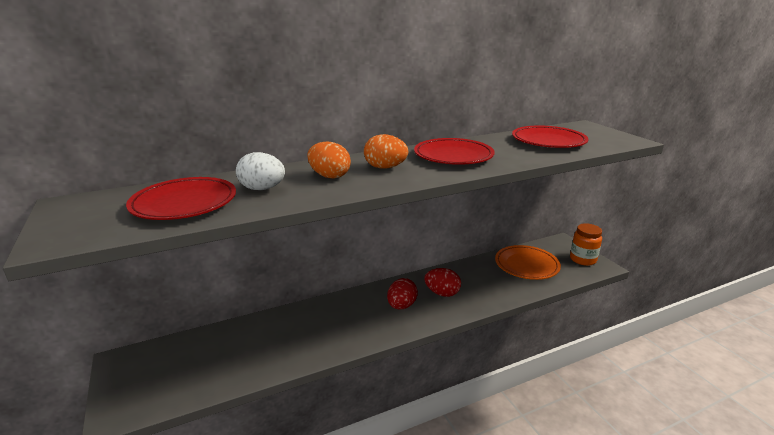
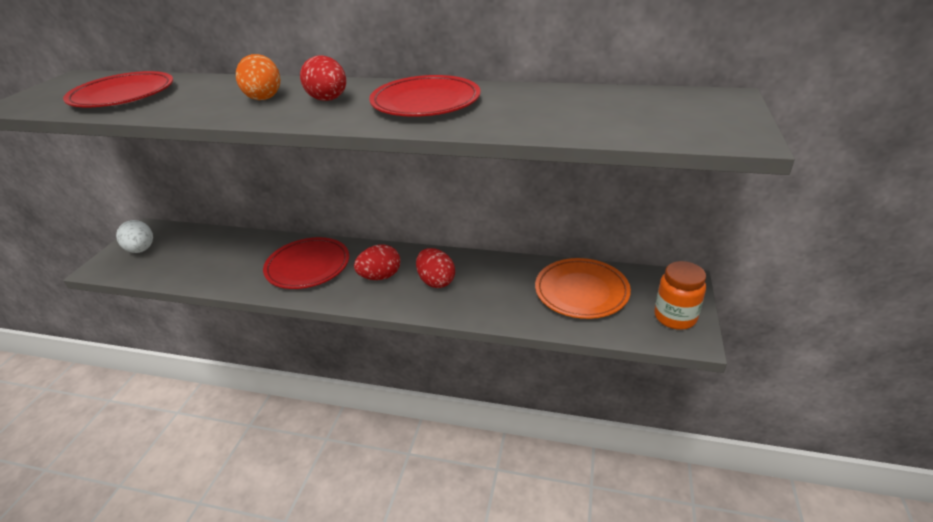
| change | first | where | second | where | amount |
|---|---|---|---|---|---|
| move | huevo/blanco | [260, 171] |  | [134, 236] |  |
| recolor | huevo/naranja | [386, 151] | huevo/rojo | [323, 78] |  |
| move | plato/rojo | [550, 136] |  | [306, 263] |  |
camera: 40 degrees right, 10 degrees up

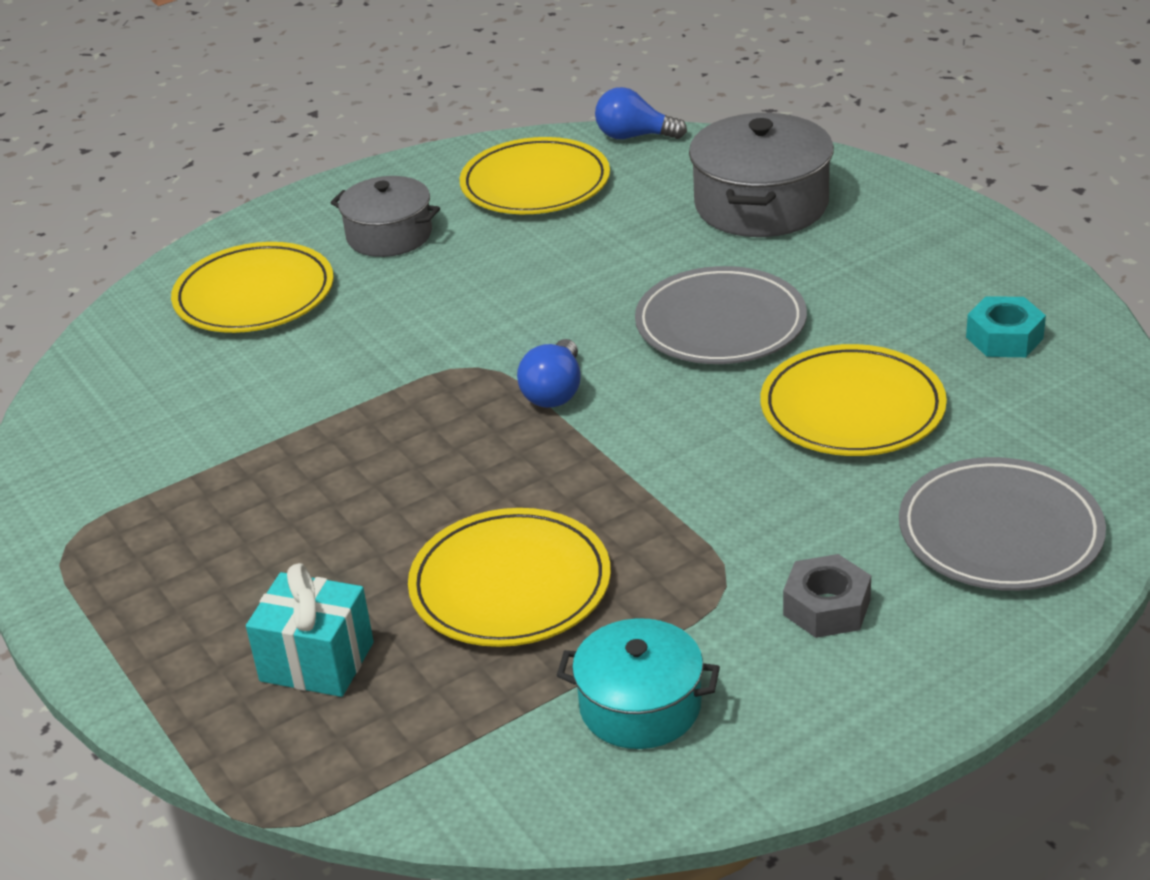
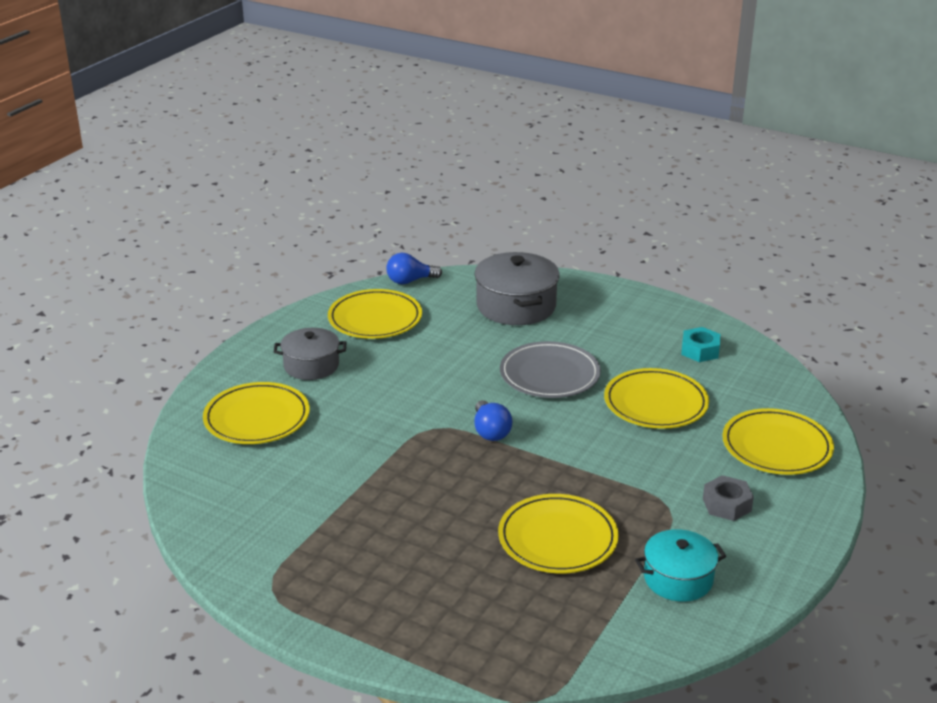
| change | first | where | second | where | amount |
|---|---|---|---|---|---|
| delete | regalo/turquesa | [310, 630] |  |  |  |
| recolor | plato/gris | [1002, 524] | plato/amarillo | [778, 441] |  |
camera: 30 degrees left, 5 degrees down

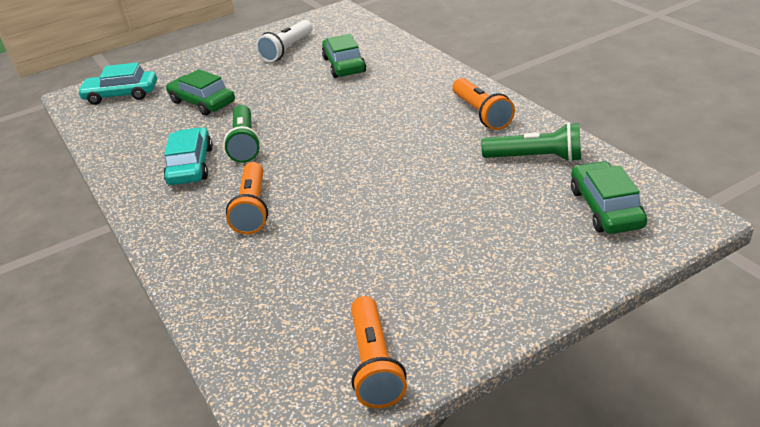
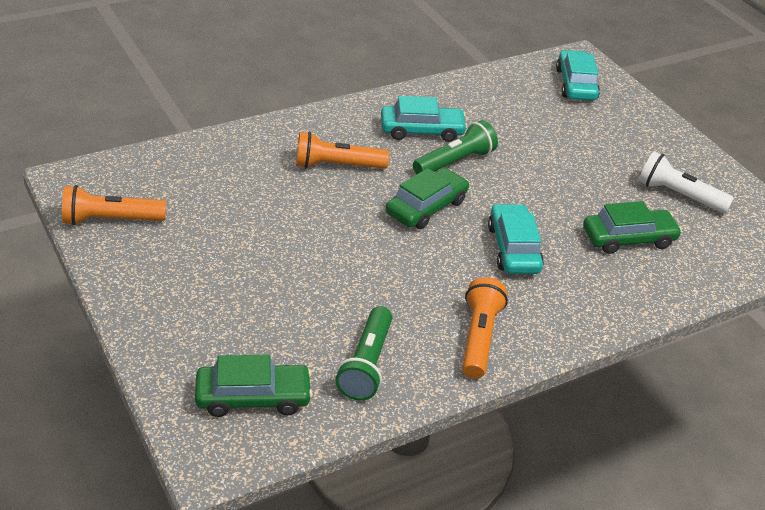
| change | first | where | second | where | amount |
|---|---|---|---|---|---|
| move | coche/verde | [200, 92] |  | [427, 198] |  |
| rotate | lámpara de mano/verde | [242, 134] |  | [455, 147] | 150 degrees clockwise |
| rotate | lámpara de mano/naranja | [484, 104] |  | [485, 328] | 120 degrees clockwise |
| insert |  |  | coche/turquesa | [516, 239] |  |
camera: 85 degrees right, 5 degrees up

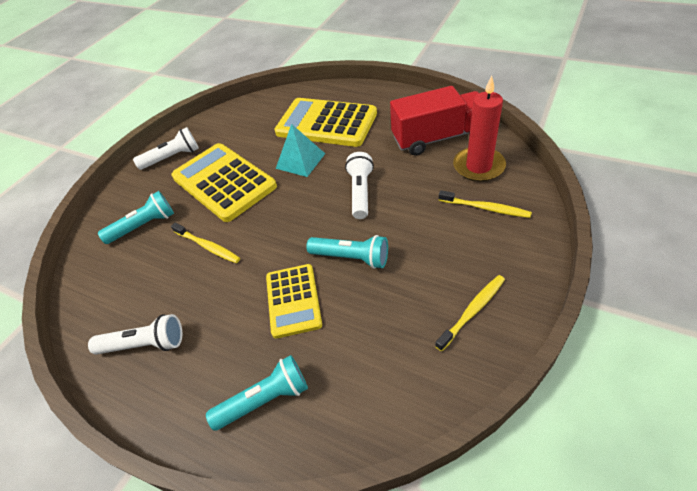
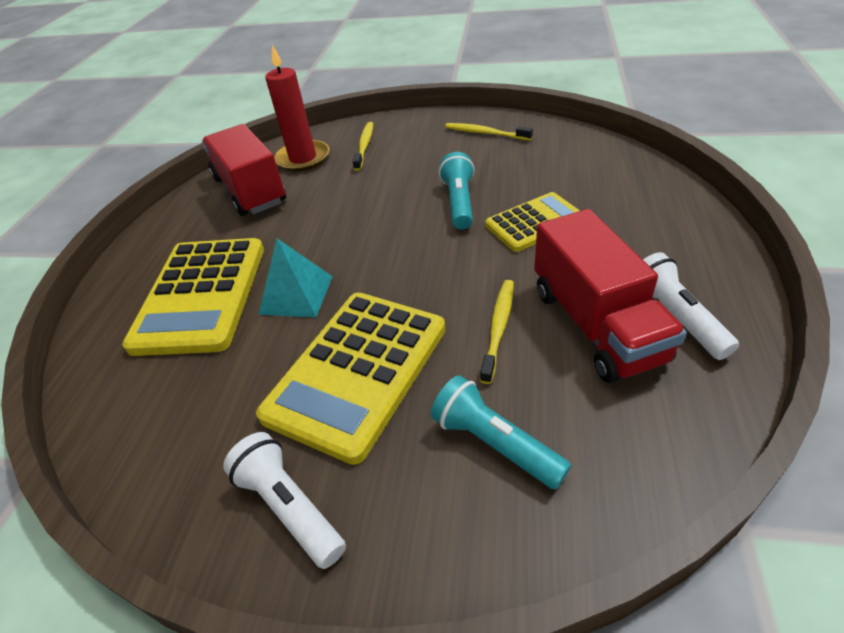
| change | first | where | second | where | amount |
|---|---|---|---|---|---|
| delete | lámpara de mano/turquesa | [257, 393] |  |  |  |
| delete | lámpara de mano/blanco | [359, 185] |  |  |  |
| insert |  |  | camión/rojo | [610, 296] |  |
camera: 110 degrees left, 5 degrees down

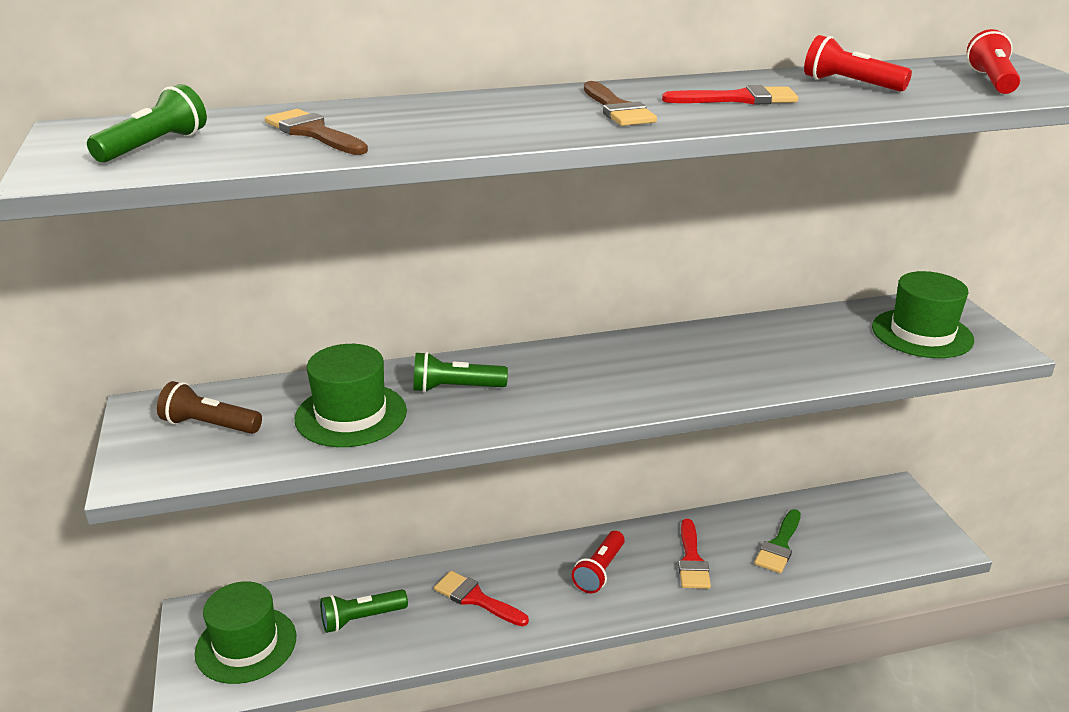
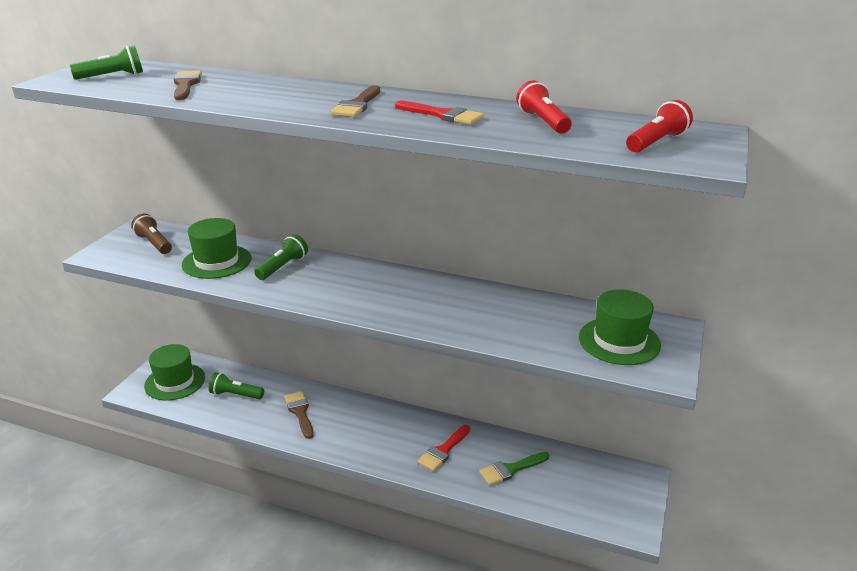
| change | first | where | second | where | amount |
|---|---|---|---|---|---|
| rotate | lámpara de mano/verde | [460, 372] |  | [281, 257] | 90 degrees clockwise |
| recolor | pincel/rojo | [481, 598] | pincel/marrón | [299, 415] |  |
| delete | lámpara de mano/rojo | [598, 562] |  |  |  |
camera: 35 degrees right, 0 degrees up

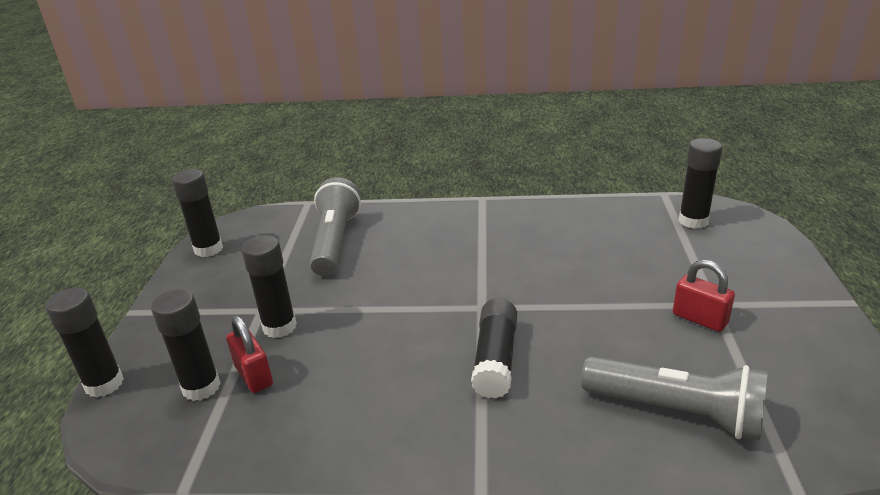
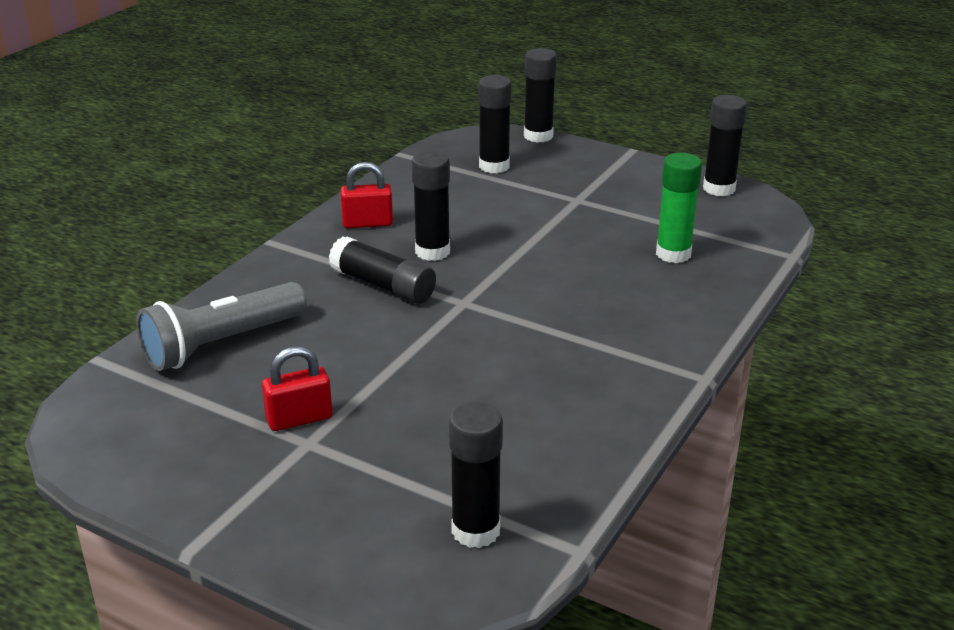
| change | first | where | second | where | amount |
|---|---|---|---|---|---|
| move | candado/rojo | [249, 354] |  | [366, 195] |  |
| move | barra de pegamento/negro | [269, 286] |  | [431, 206] |  |
| replace | lámpara de mano/gris | [335, 226] | barra de pegamento/verde | [679, 208] |  |
camera: 115 degrees right, 0 degrees up

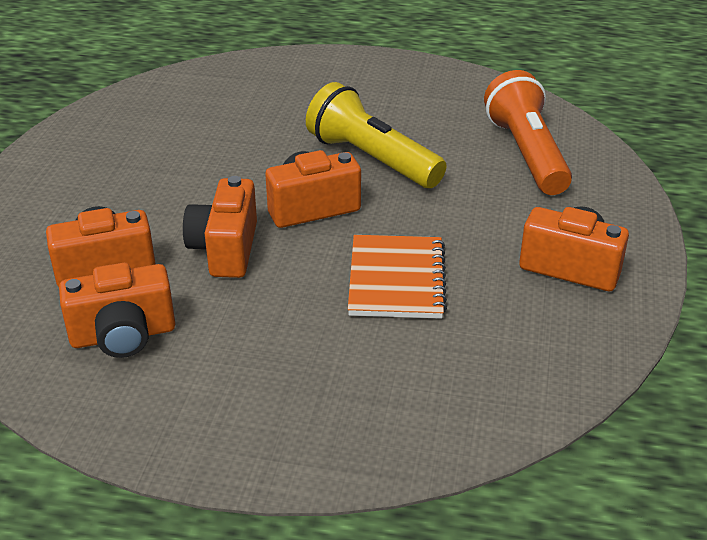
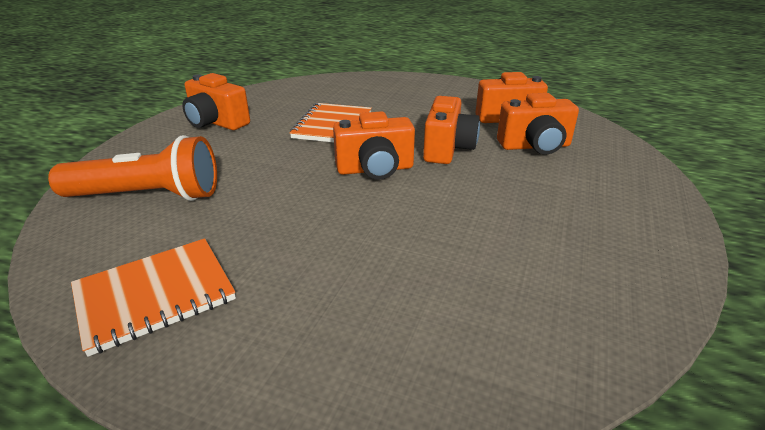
| change | first | where | second | where | amount |
|---|---|---|---|---|---|
| delete | lámpara de mano/amarillo | [376, 135] |  |  |  |
| rotate | lámpara de mano/naranja | [528, 132] |  | [132, 168] | 90 degrees counterclockwise |
| insert |  |  | cuaderno/naranja | [153, 297] |  |
camera: 170 degrees left, 5 degrees down

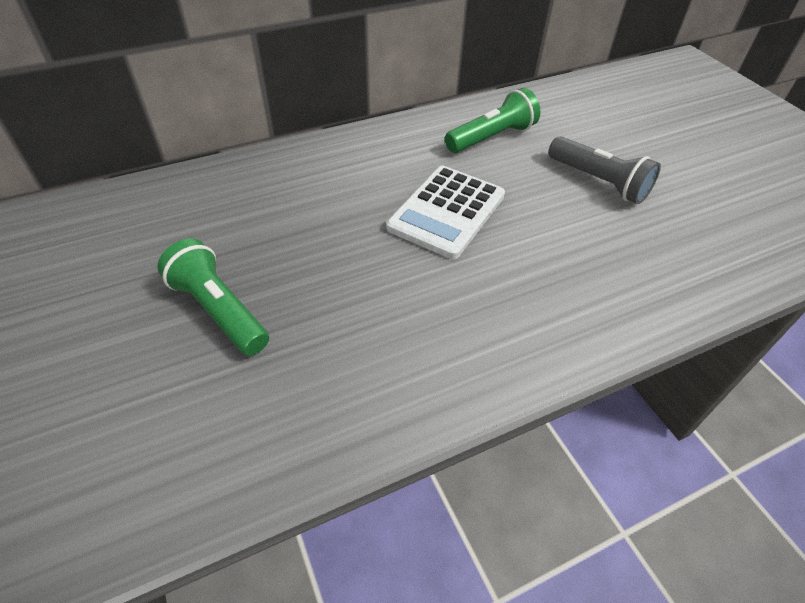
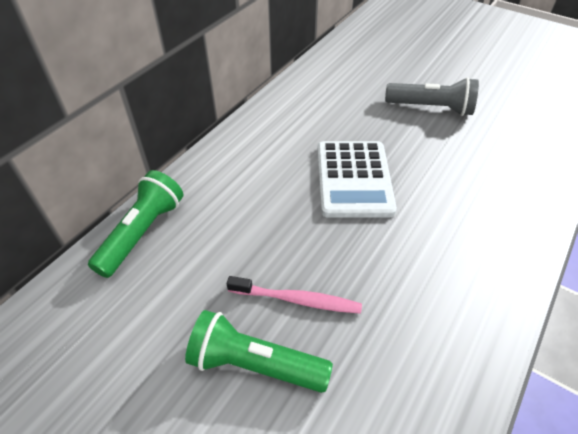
| change | first | where | second | where | amount |
|---|---|---|---|---|---|
| move | lámpara de mano/verde | [492, 120] |  | [136, 224] |  |
| insert |  |  | cepillo de dientes/rosa | [294, 295] |  |
camera: 30 degrees left, 0 degrees up

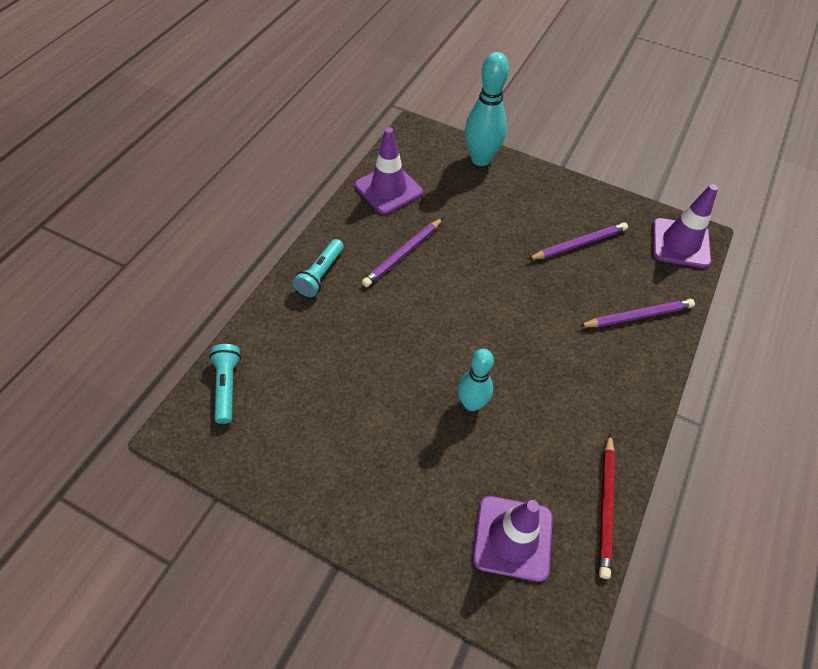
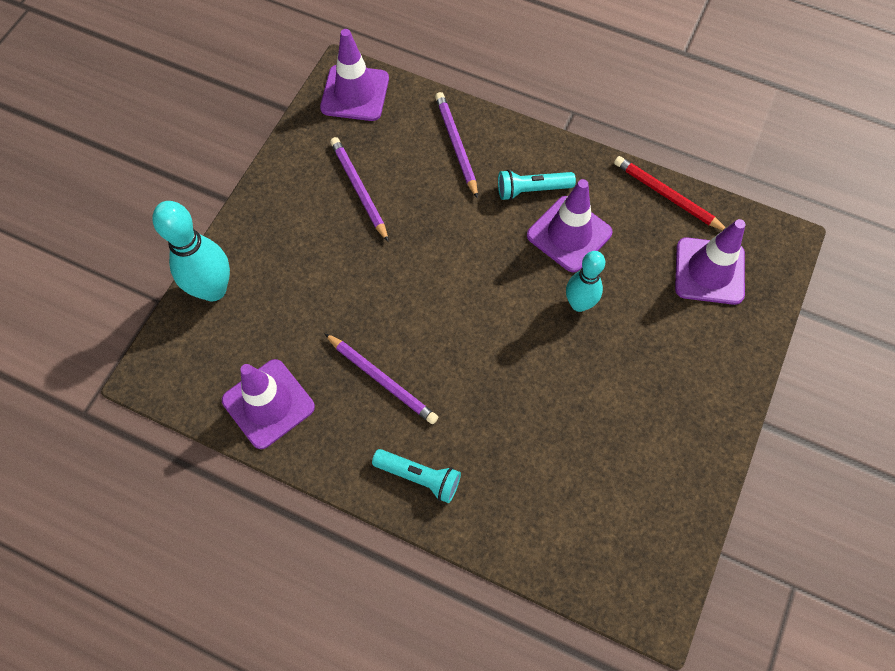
| change | first | where | second | where | amount |
|---|---|---|---|---|---|
| move | lámpara de mano/turquesa | [225, 384] |  | [537, 185] |  |
| rotate | lápiz/rojo | [607, 506] |  | [670, 193] | 150 degrees counterclockwise |
| insert |  |  | cono de tráfico/morado | [570, 225] |  |
camera: 90 degrees left, 10 degrees up

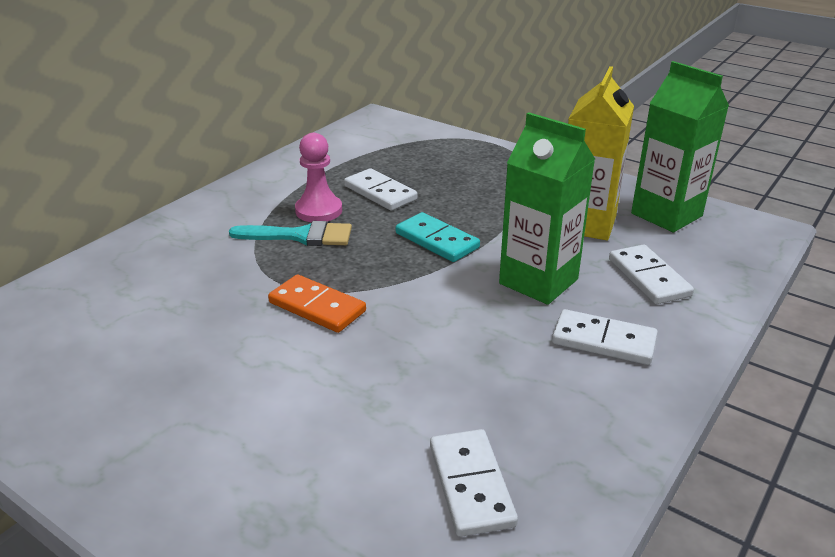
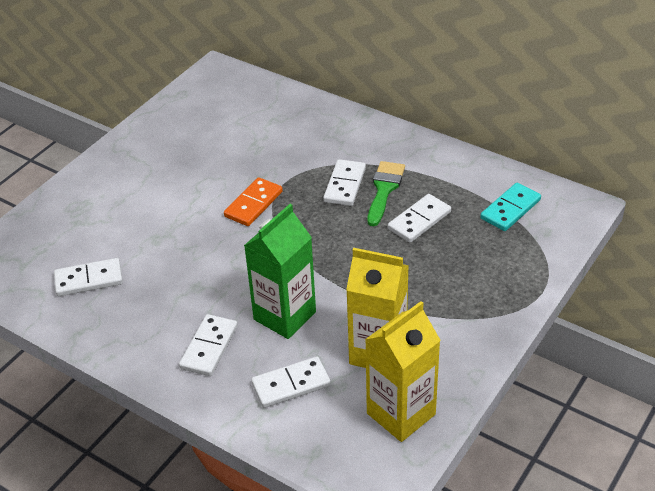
| change | first | where | second | where | amount |
|---|---|---|---|---|---|
| replace | pincel/turquesa | [290, 233] | ficha de dominó/blanco | [344, 182] |  |
| replace | peón/rosa | [318, 177] | pincel/verde | [386, 193] |  |
| move | ficha de dominó/turquesa | [438, 237] |  | [510, 207] |  |
| recolor | cartón de leche/verde | [680, 146] | cartón de leche/amarillo | [402, 371] |  |
camera: 90 degrees right, 10 degrees up

